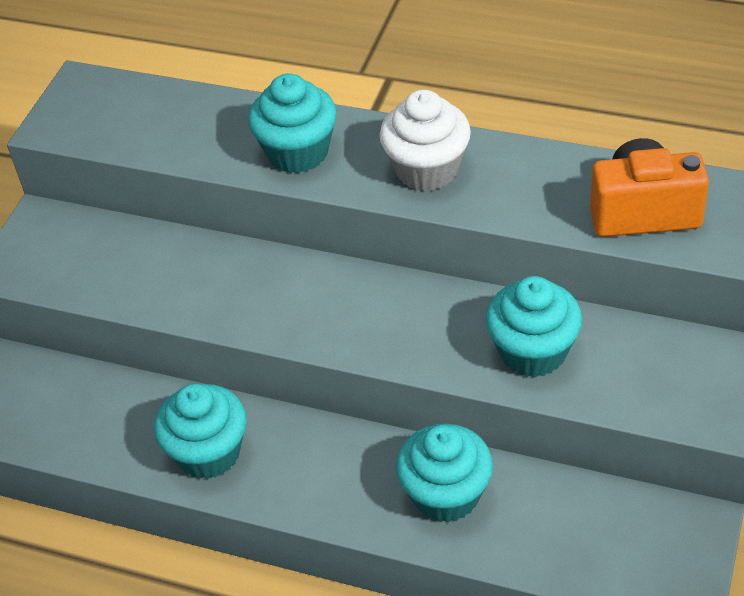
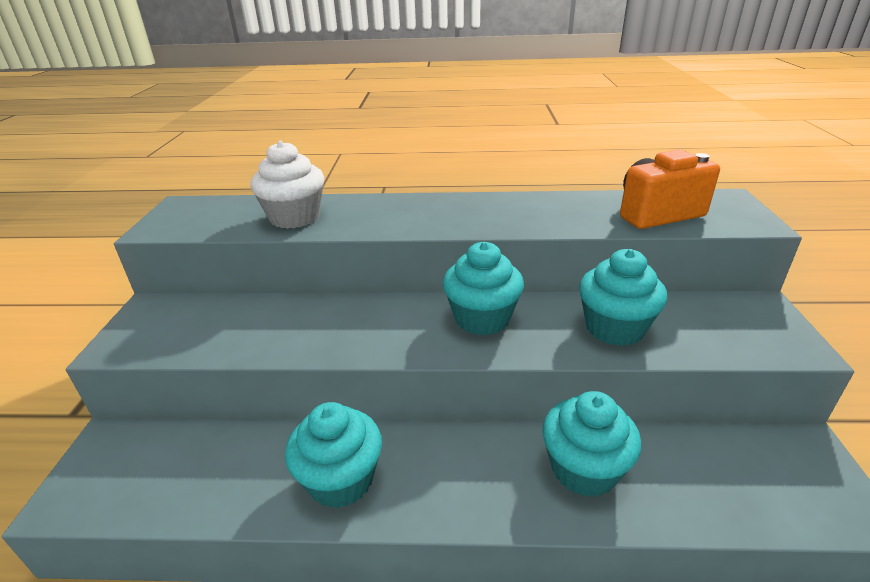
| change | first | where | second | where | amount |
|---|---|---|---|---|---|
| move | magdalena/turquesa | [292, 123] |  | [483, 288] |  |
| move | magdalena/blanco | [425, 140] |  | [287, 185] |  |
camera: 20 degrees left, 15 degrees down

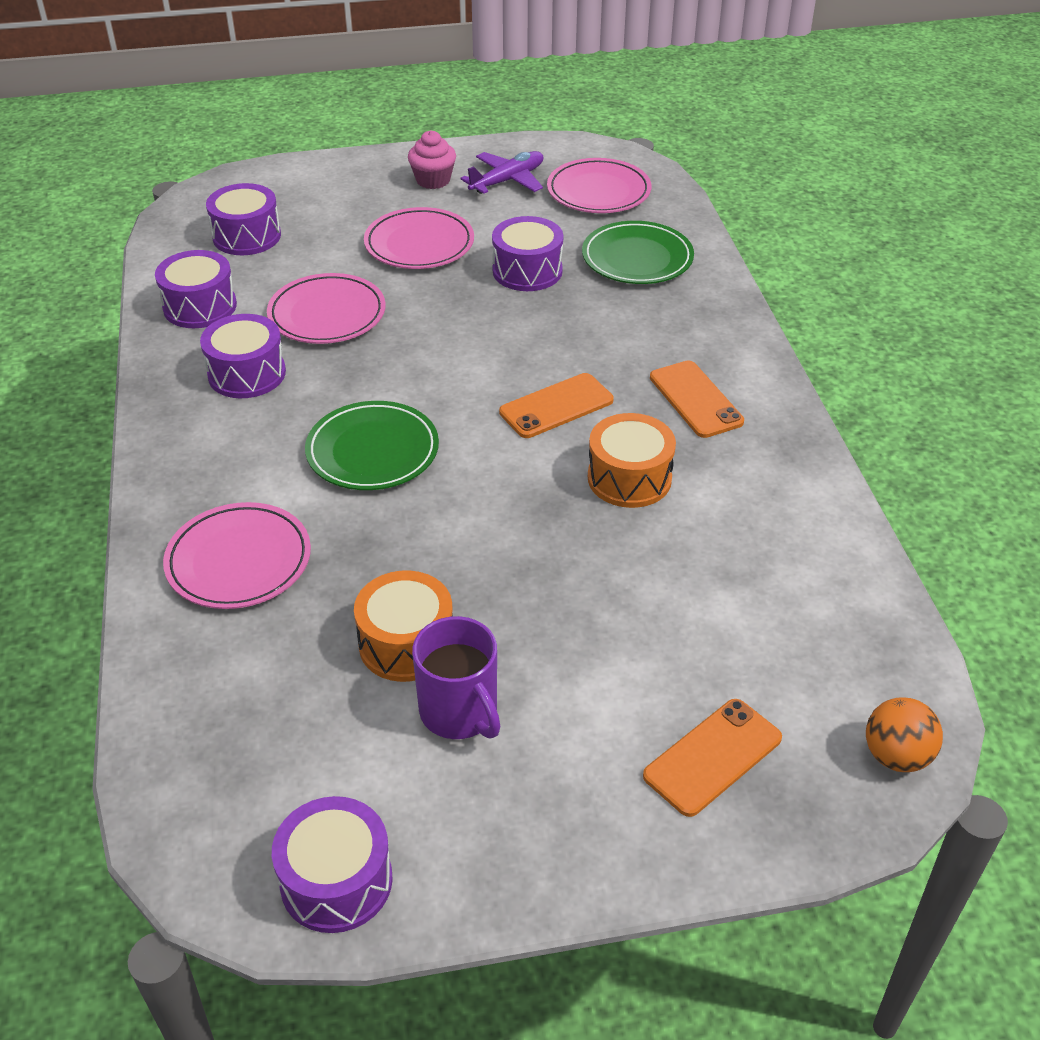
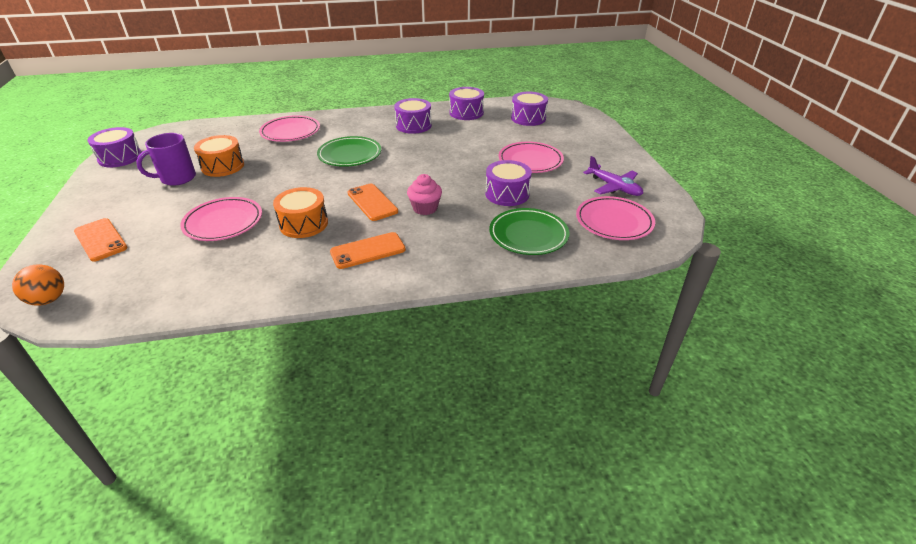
| change | first | where | second | where | amount |
|---|---|---|---|---|---|
| move | plato/rosa | [326, 308] |  | [221, 219] |  |
| move | magdalena/rosa | [432, 159] |  | [424, 194] |  |
camera: 90 degrees right, 5 degrees down

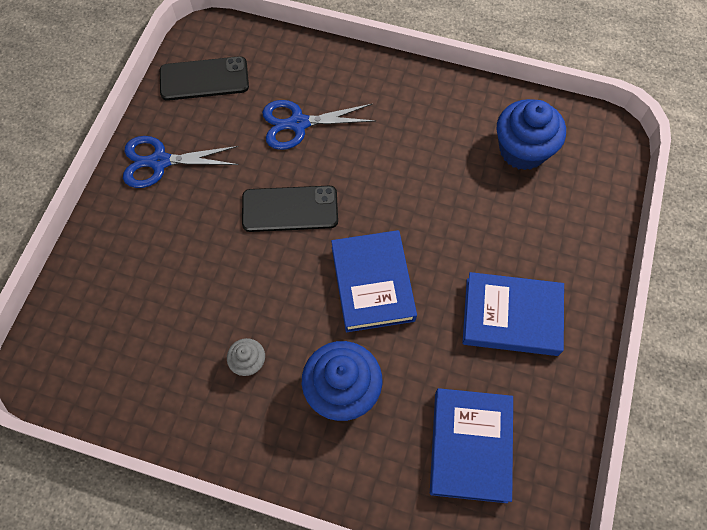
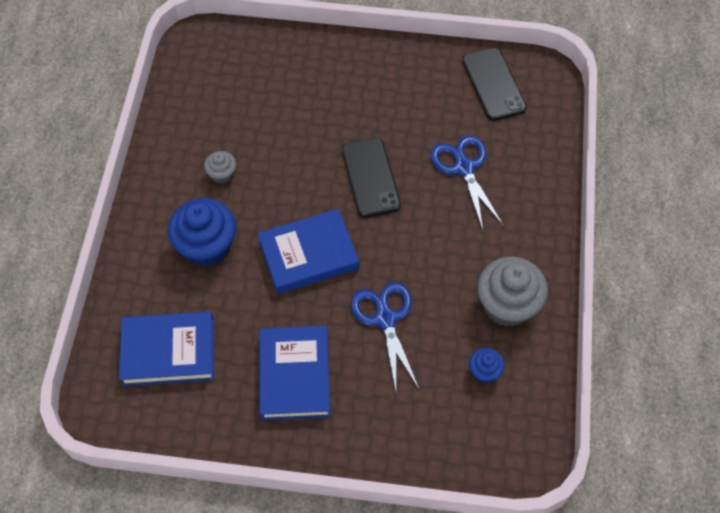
| change | first | where | second | where | amount |
|---|---|---|---|---|---|
| move | tijeras/azul | [180, 162] |  | [385, 336] |  |
| resize | magdalena/azul | [531, 134] |  | [487, 365] | x0.50 |
| insert |  |  | magdalena/gris | [512, 292] |  |
camera: 80 degrees right, 5 degrees down

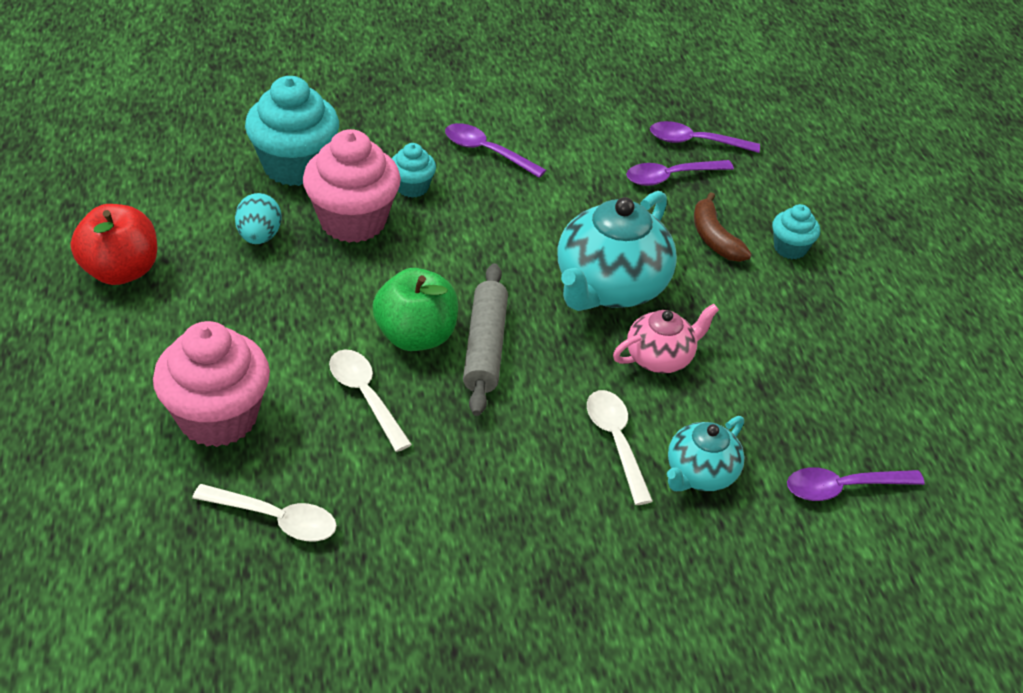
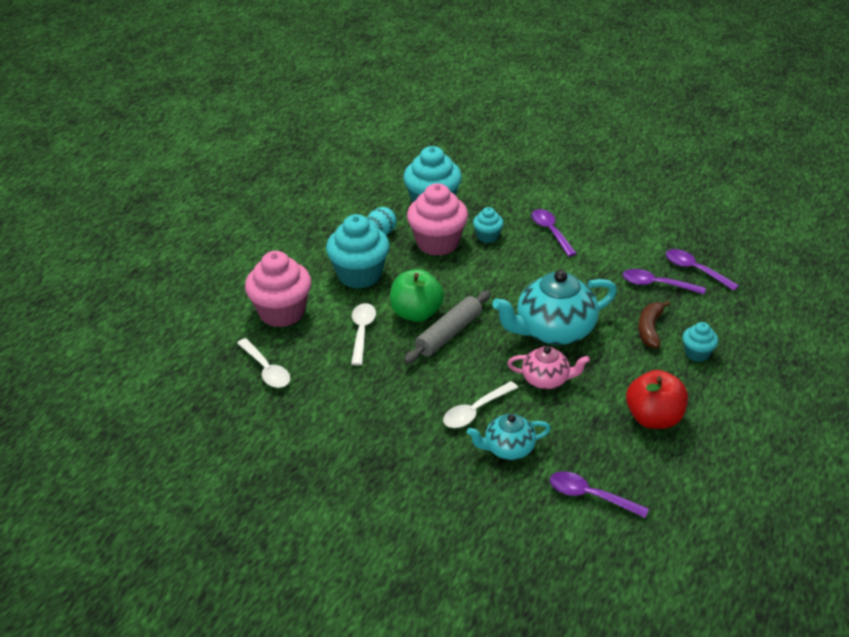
| change | first | where | second | where | amount |
|---|---|---|---|---|---|
| move | manzana/rojo | [114, 244] |  | [657, 399] |  |
| rotate | cuchara/blanco | [620, 447] |  | [480, 404] | 150 degrees counterclockwise |
| insert |  |  | magdalena/turquesa | [358, 251] |  |
camera: 40 degrees right, 5 degrees down

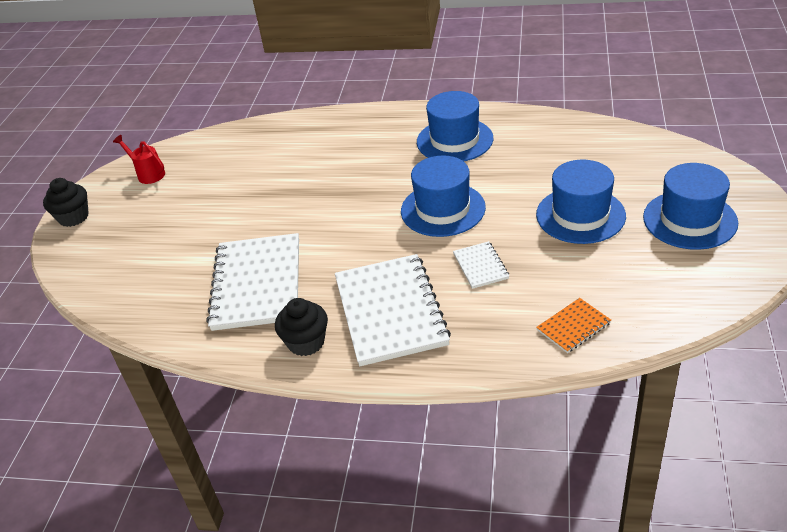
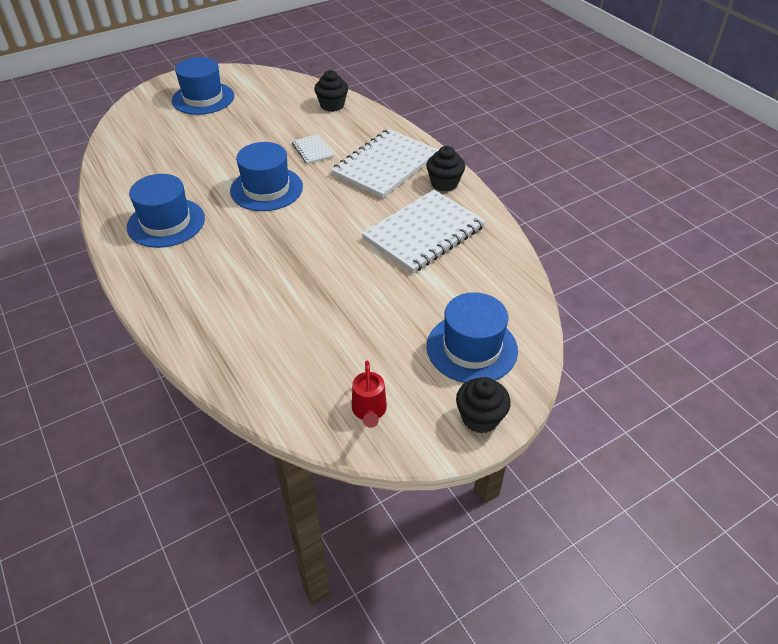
| change | first | where | second | where | amount |
|---|---|---|---|---|---|
| rotate | cuaderno/blanco | [481, 265] |  | [313, 149] | 60 degrees counterclockwise |
| move | sombrero/azul | [581, 202] |  | [472, 337] |  |
| replace | cuaderno/naranja | [573, 325] | magdalena/negro | [331, 91] |  |
camera: 135 degrees left, 5 degrees up

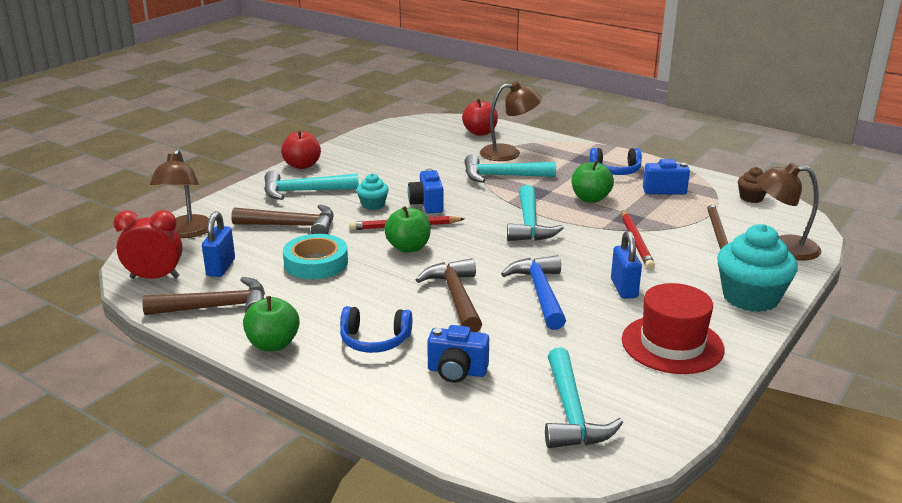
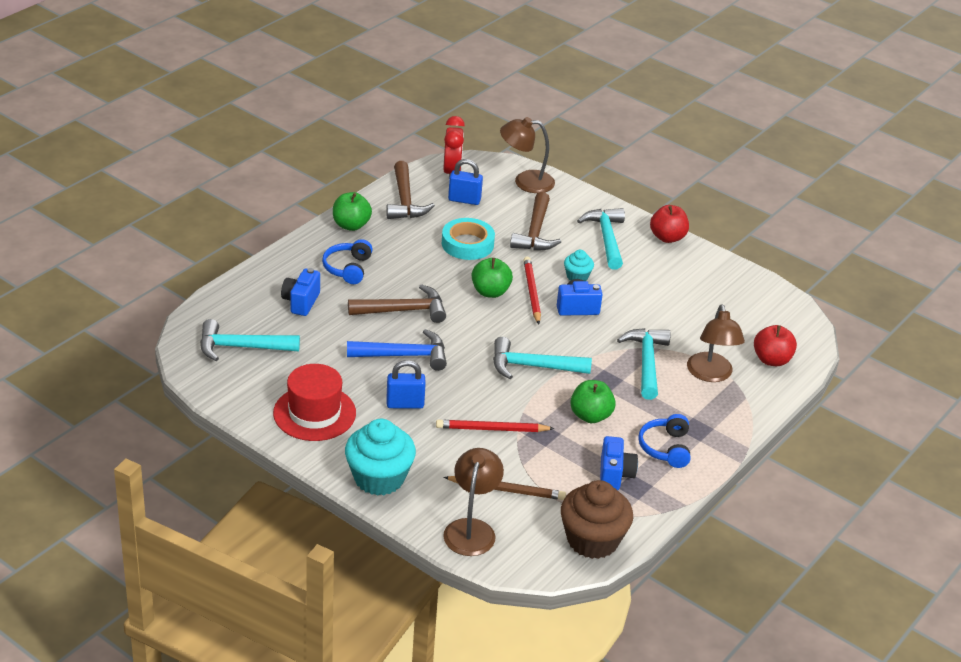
| change | first | where | second | where | amount |
|---|---|---|---|---|---|
| resize | magdalena/marrón | [752, 185] |  | [597, 519] | x1.99 |
camera: 90 degrees right, 10 degrees up

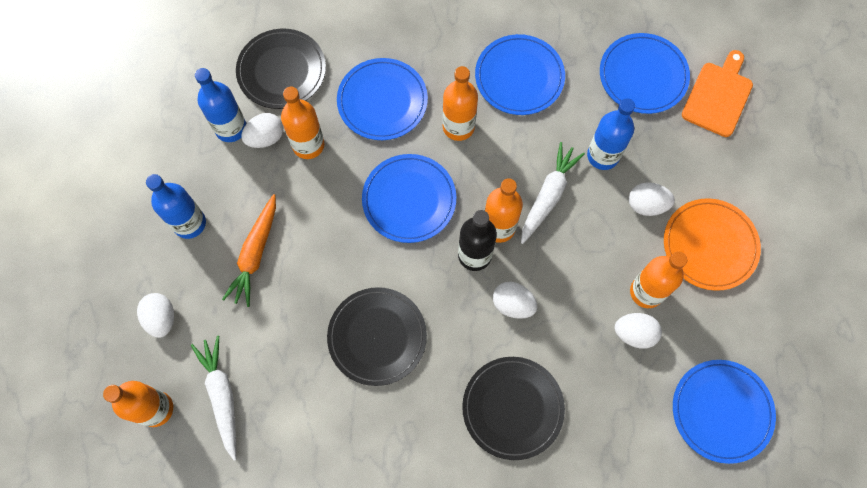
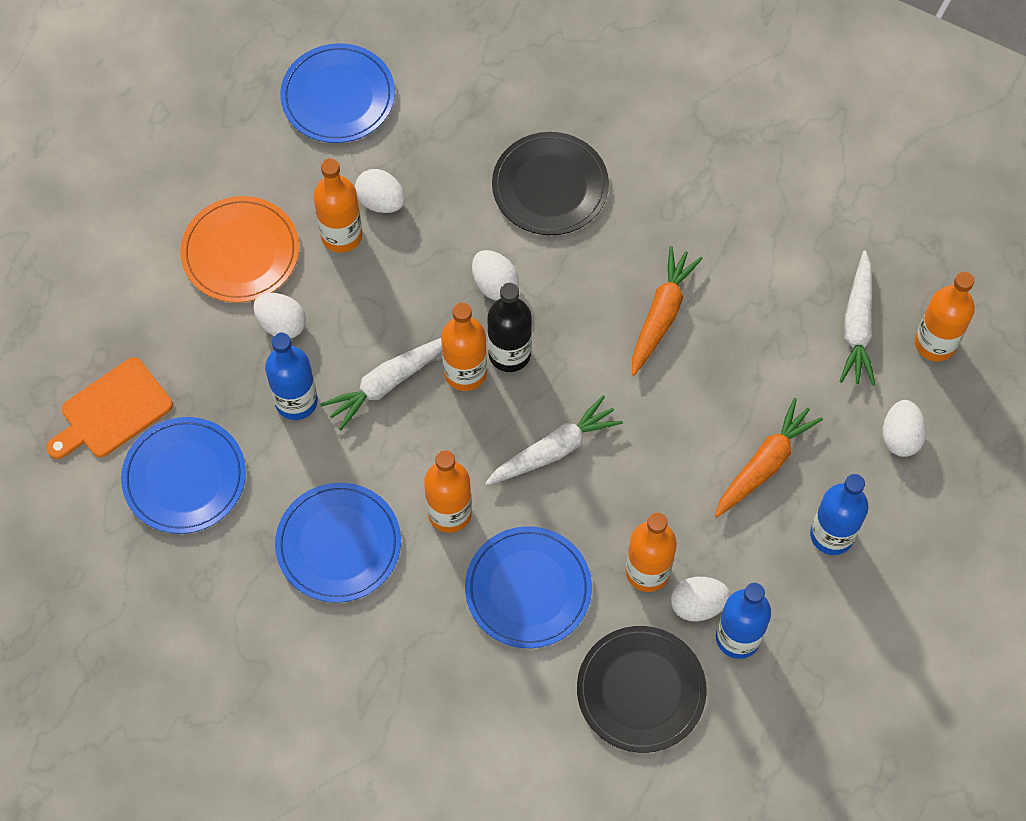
| change | first | where | second | where | amount |
|---|---|---|---|---|---|
| replace | plato/negro | [377, 336] | zanahoria/naranja | [667, 311] |  |
| replace | plato/azul | [409, 198] | zanahoria/blanco | [554, 440] |  |
camera: 155 degrees left, 5 degrees down

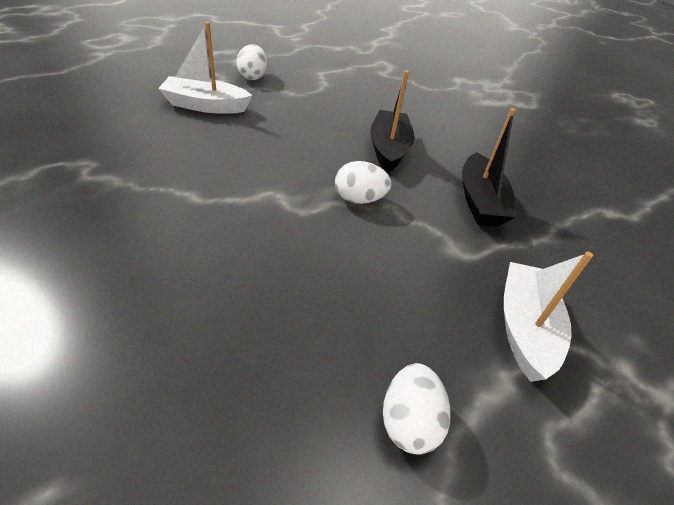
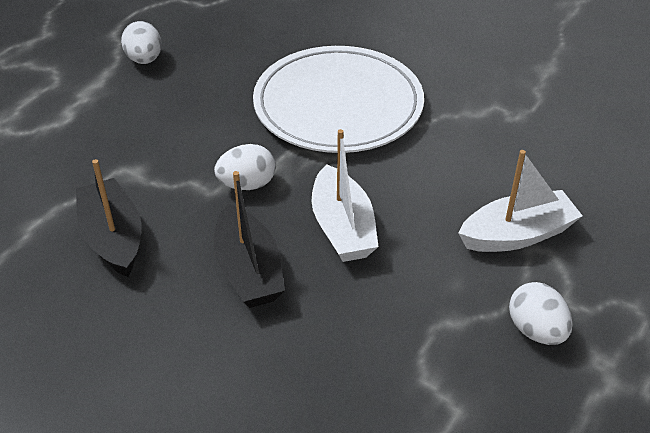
| change | first | where | second | where | amount |
|---|---|---|---|---|---|
| move | barco/blanco | [548, 317] |  | [345, 195] |  |
| insert |  |  | plato/blanco | [338, 99] |  |
camera: 160 degrees right, 0 degrees up

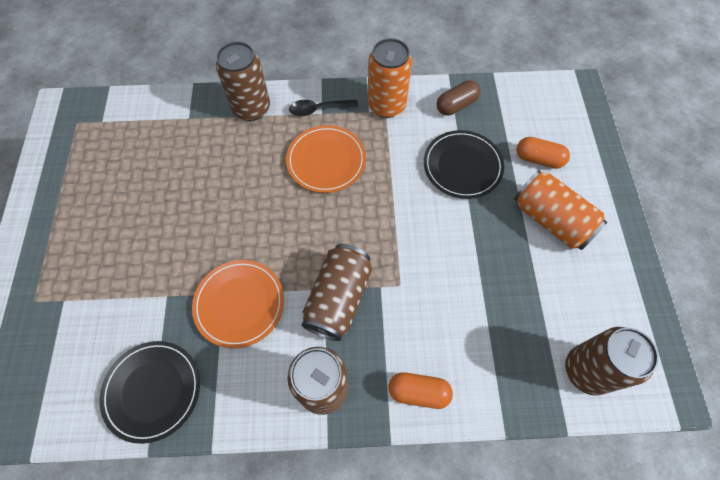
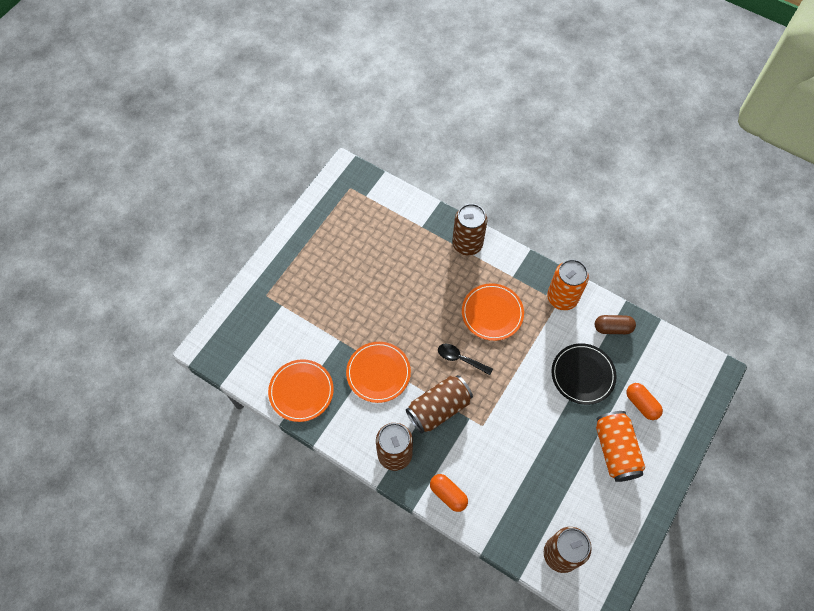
| change | first | where | second | where | amount |
|---|---|---|---|---|---|
| recolor | plato/negro | [149, 392] | plato/naranja | [301, 390] |  |
| move | cuchara/negro | [323, 108] |  | [465, 359] |  |
camera: 35 degrees right, 0 degrees up

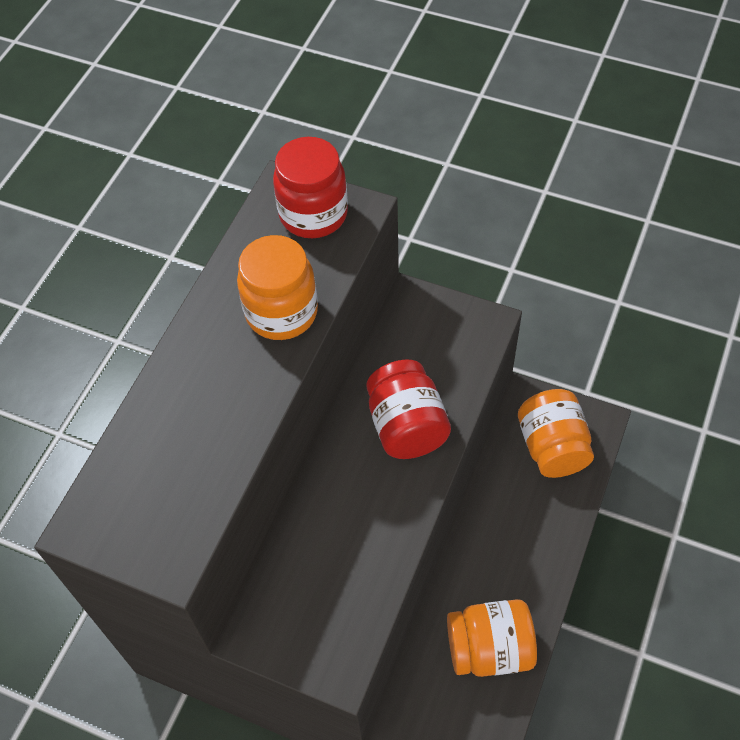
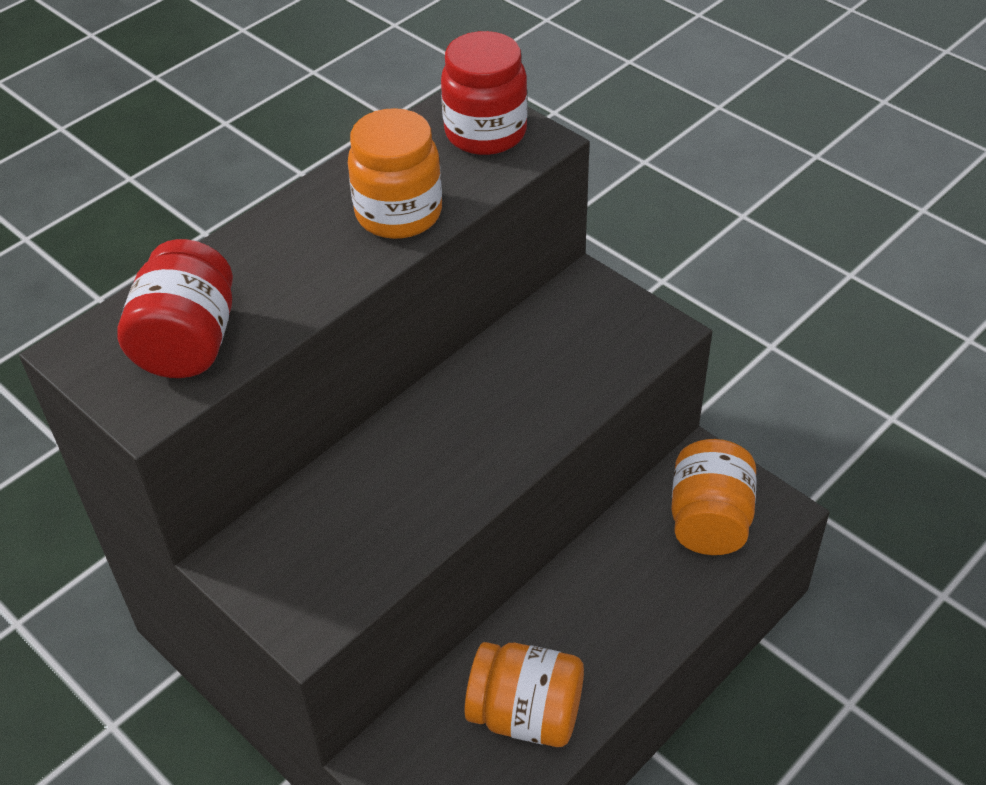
| change | first | where | second | where | amount |
|---|---|---|---|---|---|
| move | tarro/rojo | [408, 409] |  | [175, 308] |  |
camera: 20 degrees right, 10 degrees down

